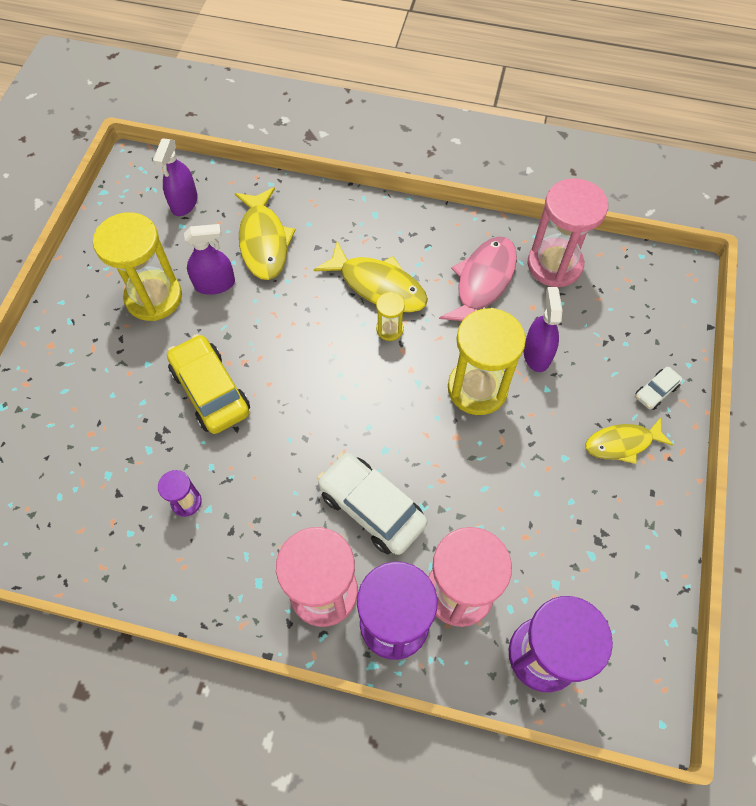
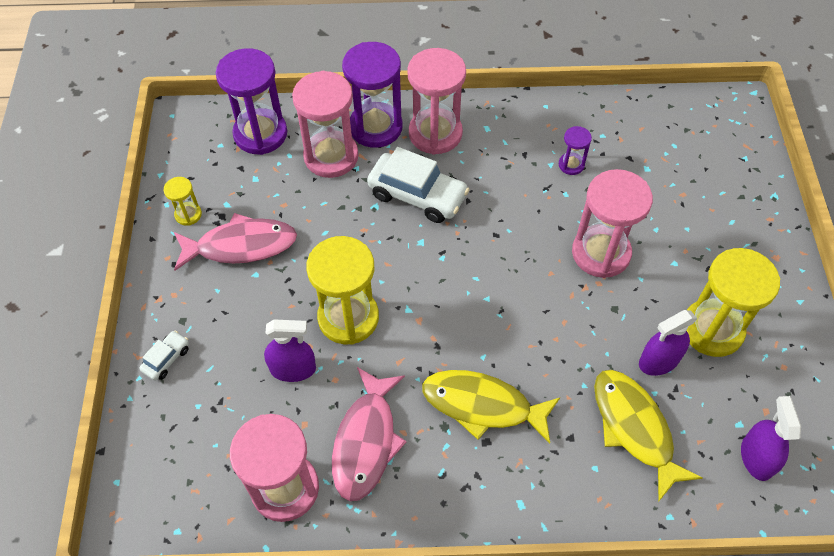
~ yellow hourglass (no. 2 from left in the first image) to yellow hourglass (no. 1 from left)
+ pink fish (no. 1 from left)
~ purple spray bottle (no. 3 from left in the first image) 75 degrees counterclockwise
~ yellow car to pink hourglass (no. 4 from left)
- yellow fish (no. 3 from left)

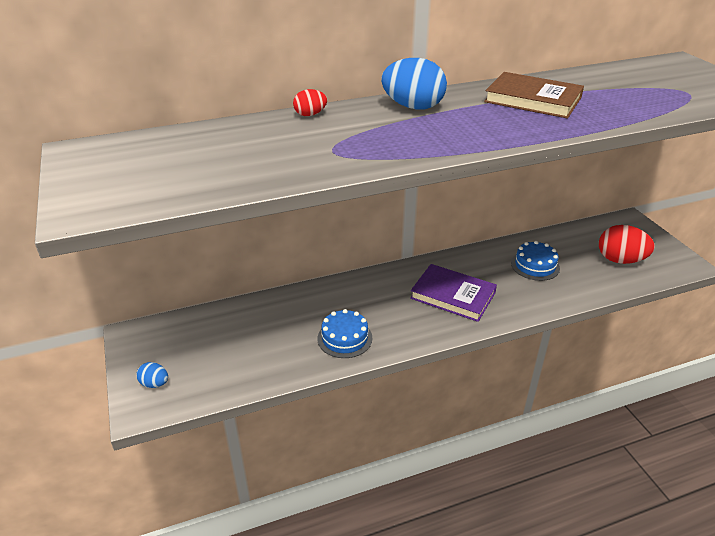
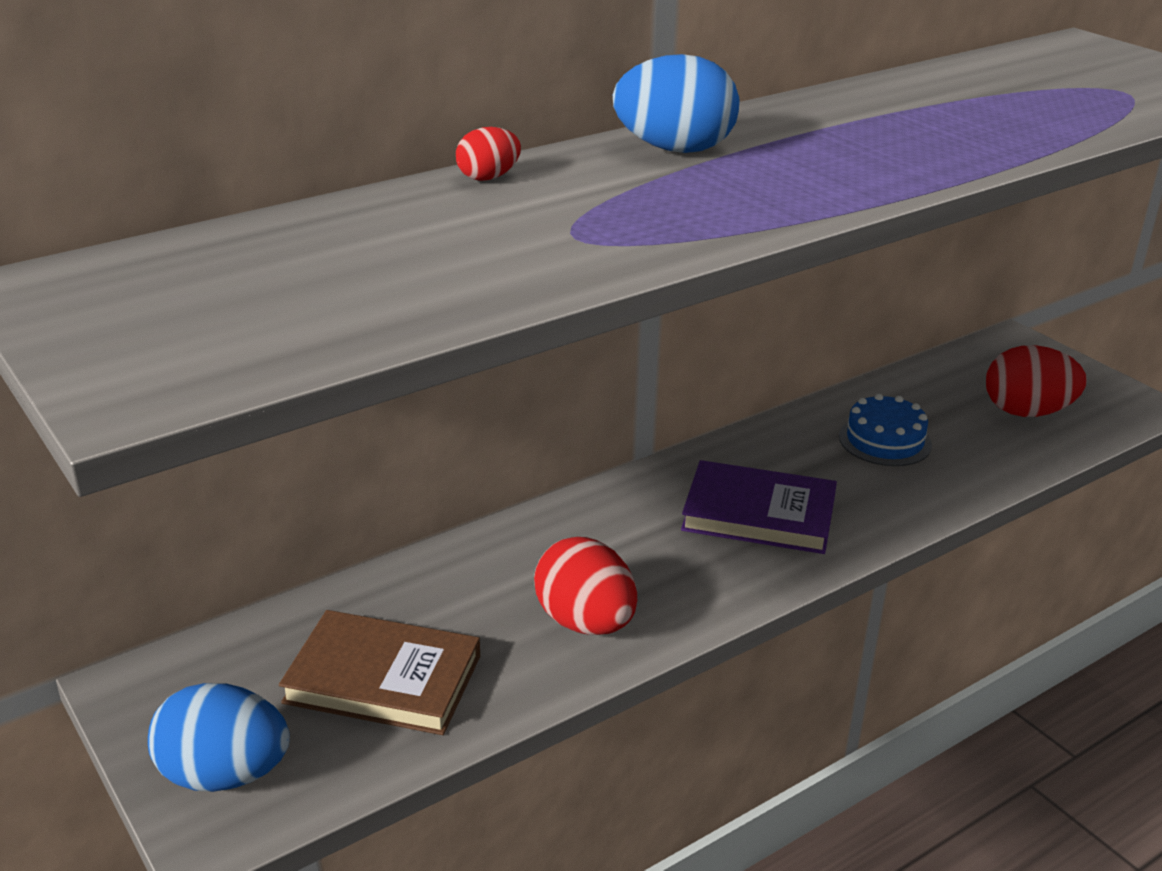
~ blue egg (no. 1 from left) x1.93
~ brown book
~ blue cake (no. 1 from left) to red egg (no. 2 from left)

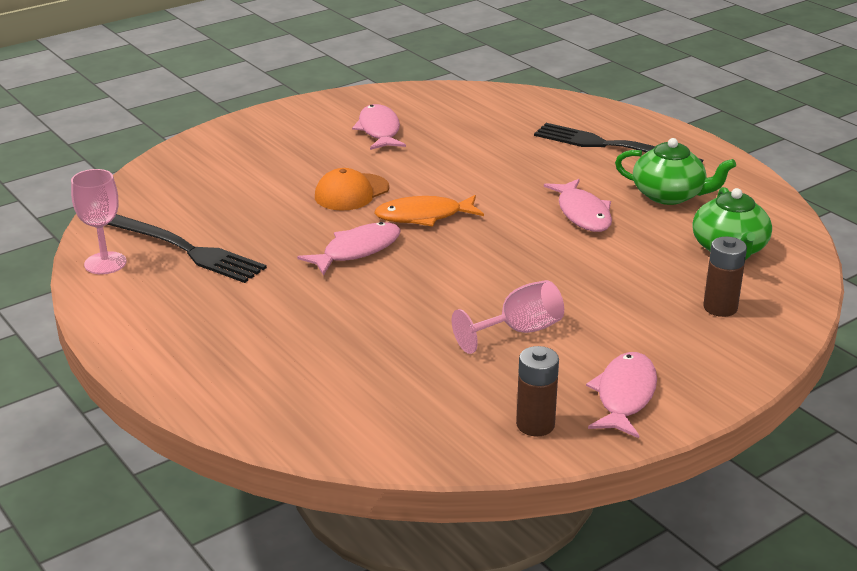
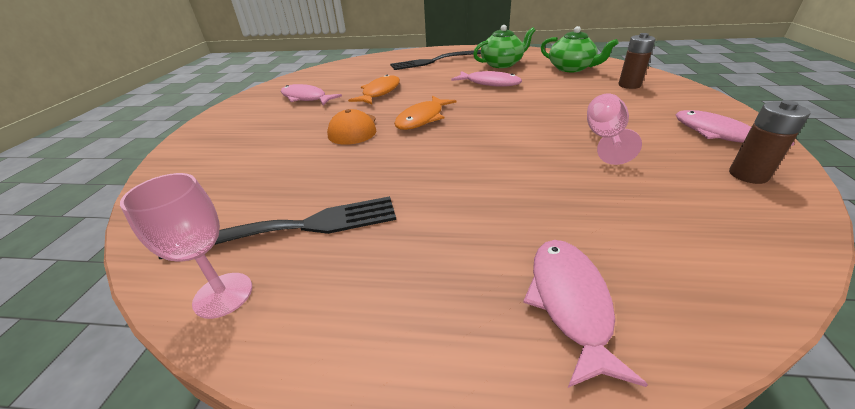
+ orange fish (no. 1 from left)
~ pink fish (no. 1 from left in the first image) to pink fish (no. 3 from left)

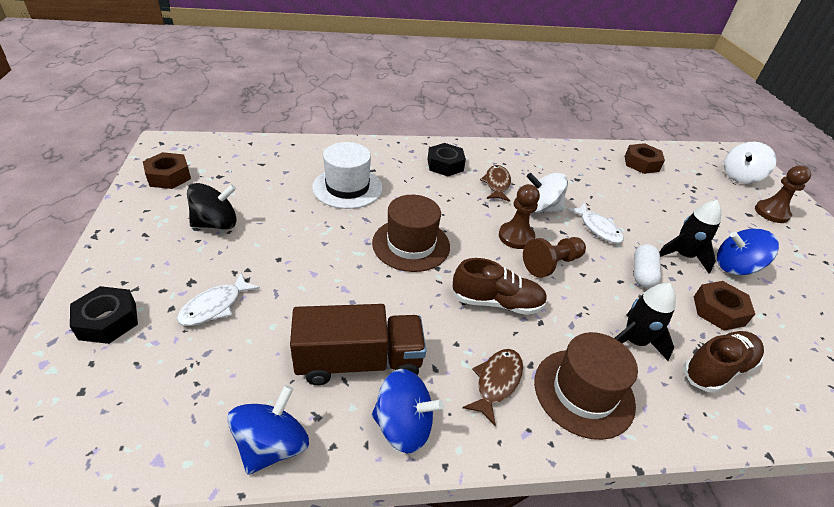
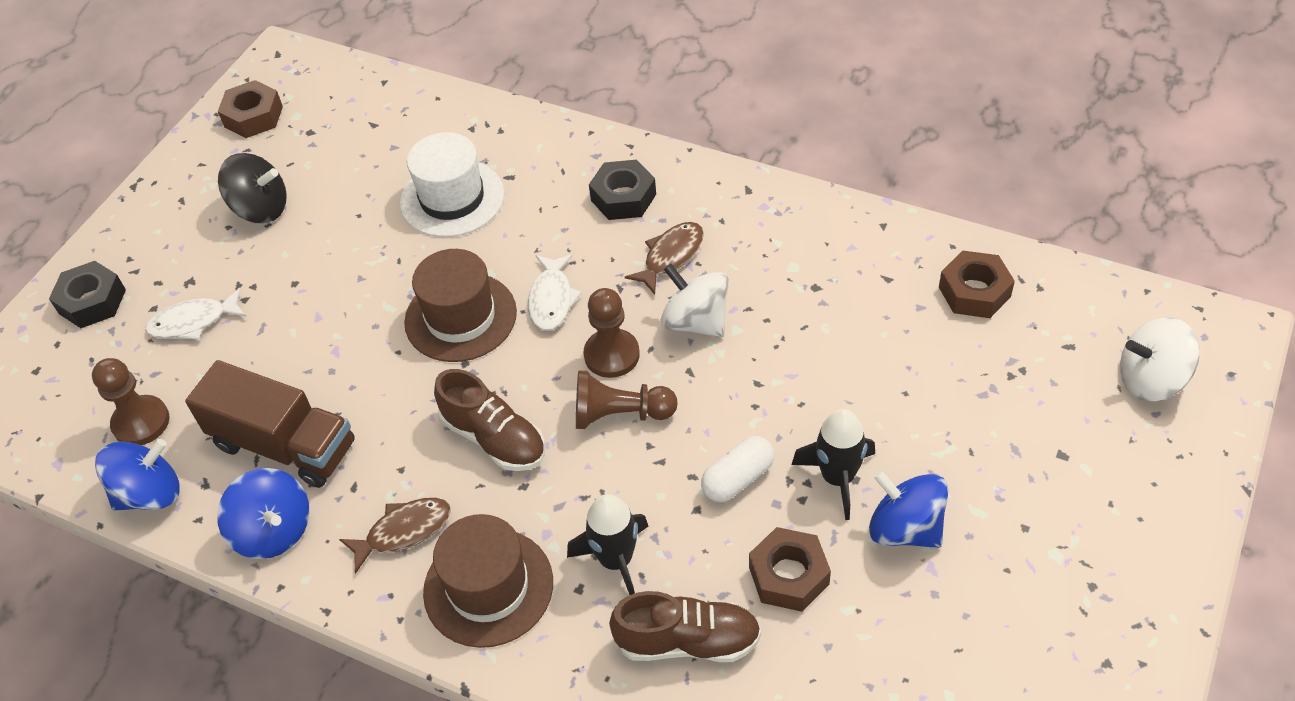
~ brown pawn (no. 3 from left in the first image) to brown pawn (no. 1 from left)
~ white fish (no. 2 from left)

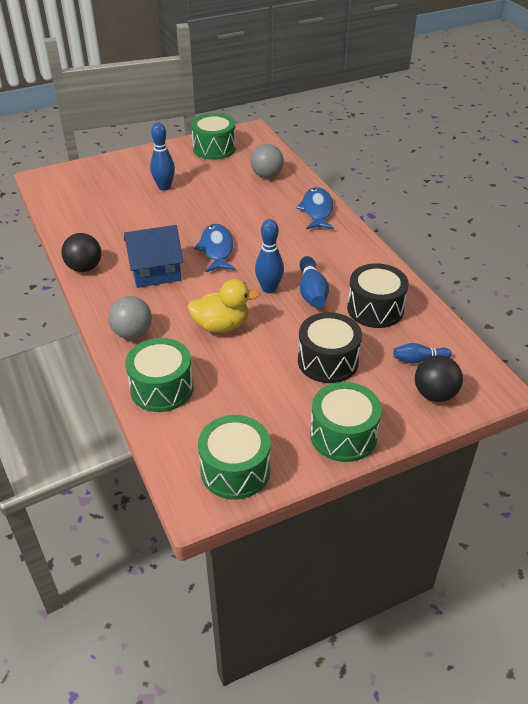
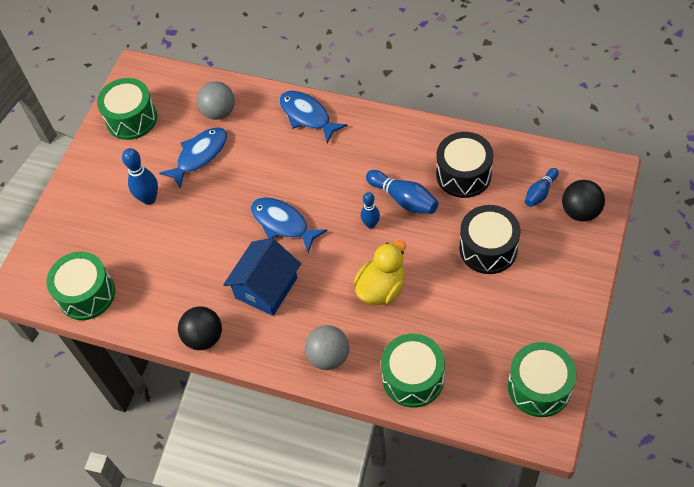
~ green drum (no. 4 from left in the first image) to green drum (no. 1 from left)
+ blue fish (no. 1 from left)
~ blue bowling pin (no. 2 from left) x0.65

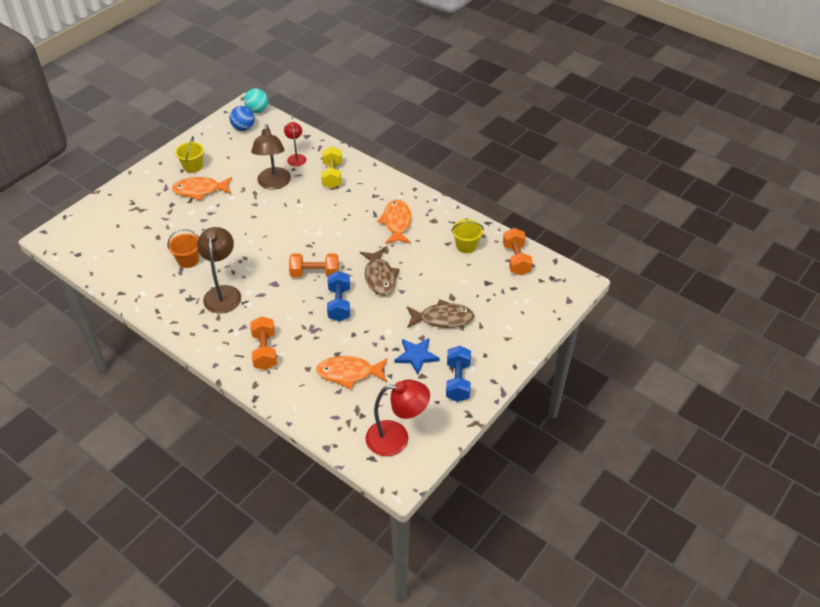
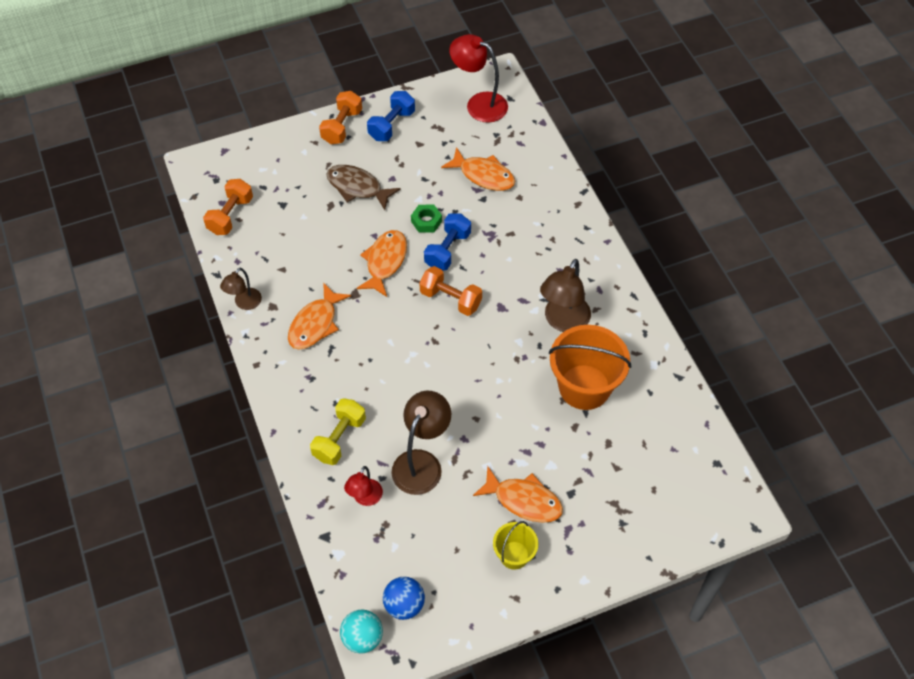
+ brown lamp (no. 1 from left)
~ orange dumbbell (no. 1 from left in the first image) to orange dumbbell (no. 2 from left)
~ brown fish (no. 1 from left) to orange fish (no. 2 from left)
+ green nut
~ orange bucket x1.88
- blue star
- yellow bucket (no. 2 from left)

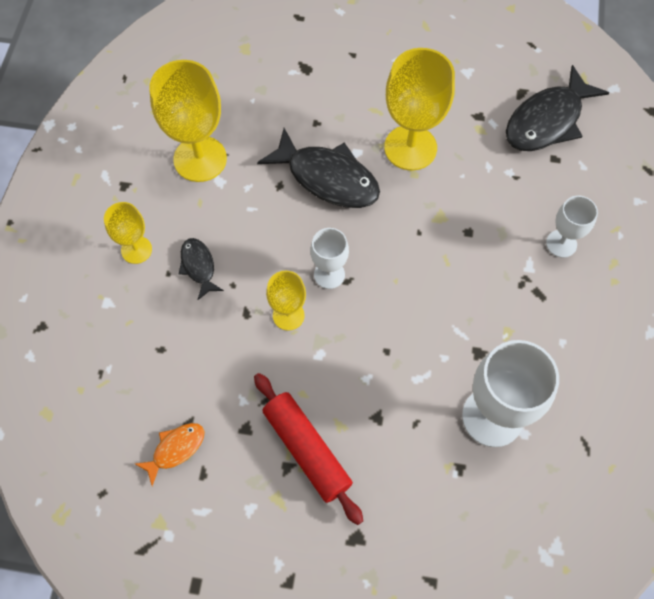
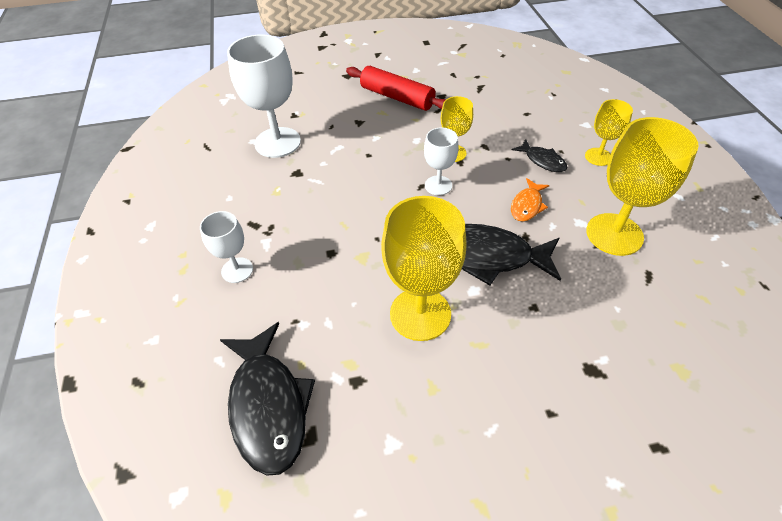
~ black fish (no. 3 from left in the first image) 135 degrees clockwise
~ orange fish

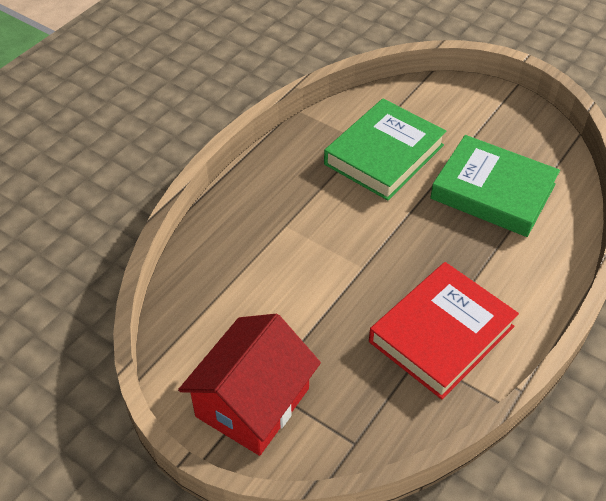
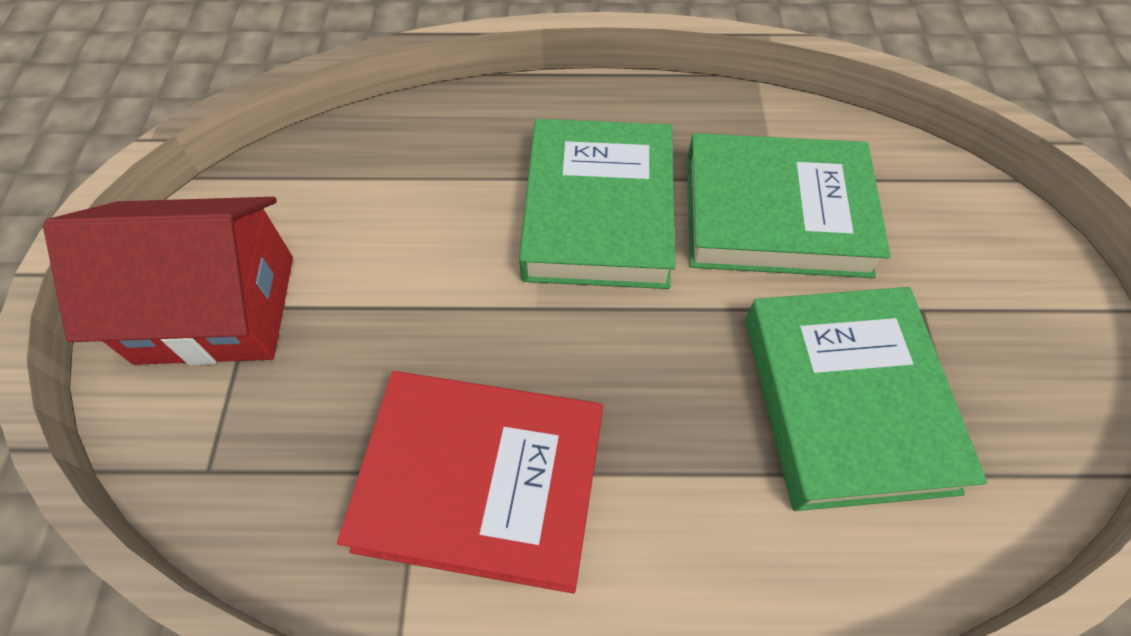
+ green book (no. 1 from left)

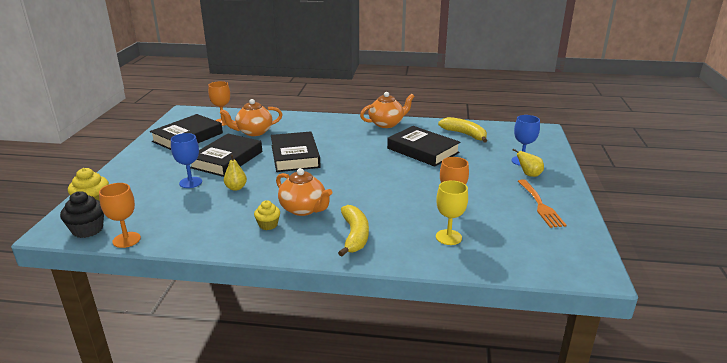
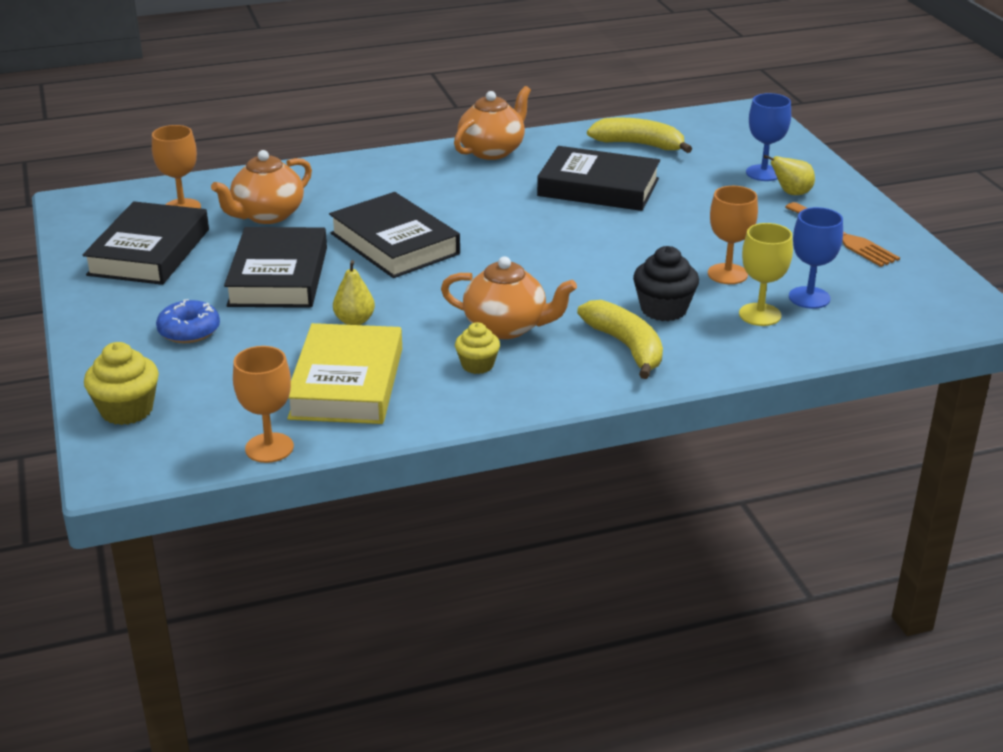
+ blue donut
+ yellow book
~ black cupcake
~ blue goblet (no. 1 from left in the first image) to blue goblet (no. 2 from left)

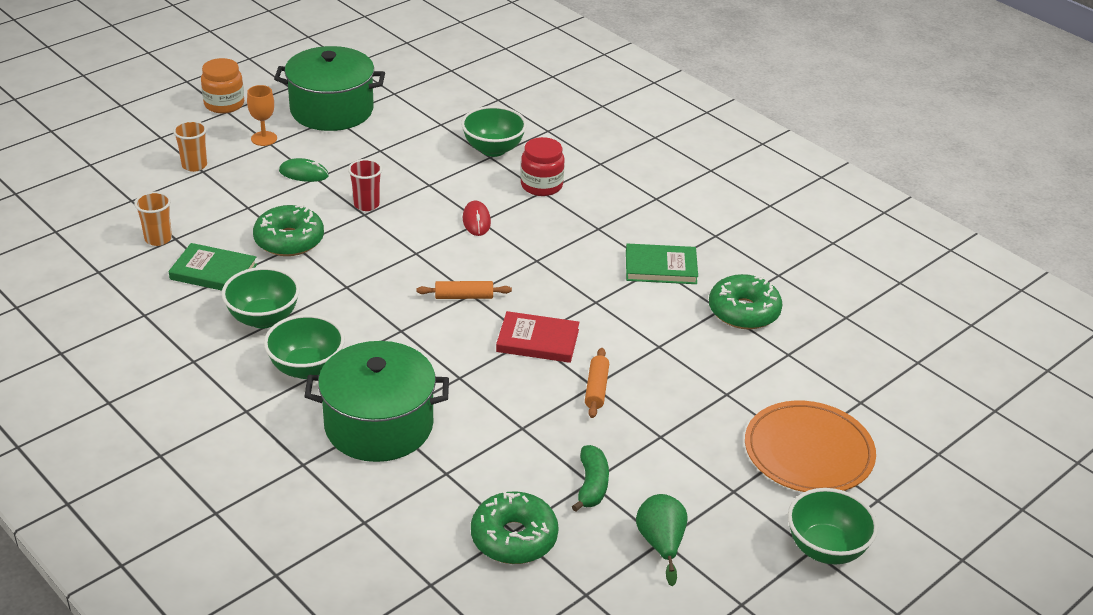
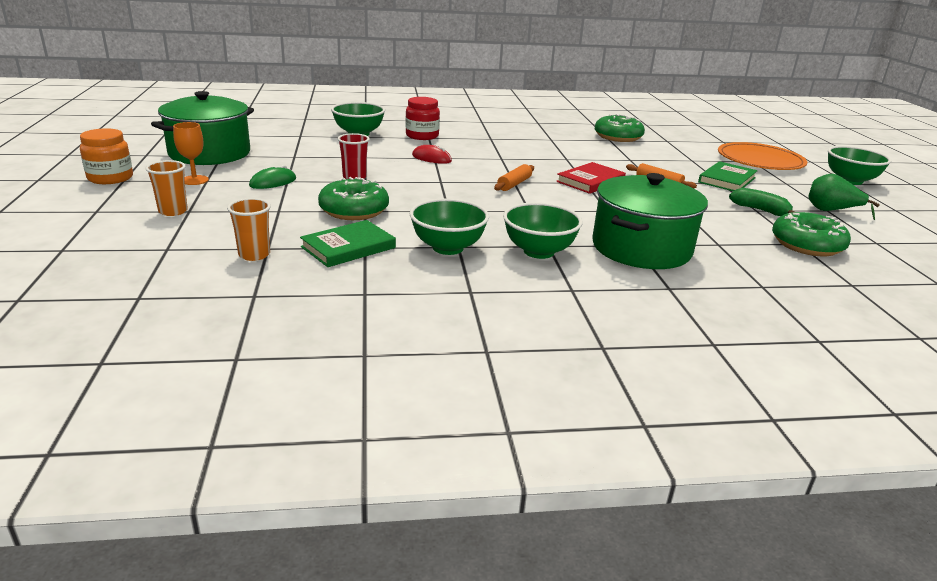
~ green book (no. 2 from left)

